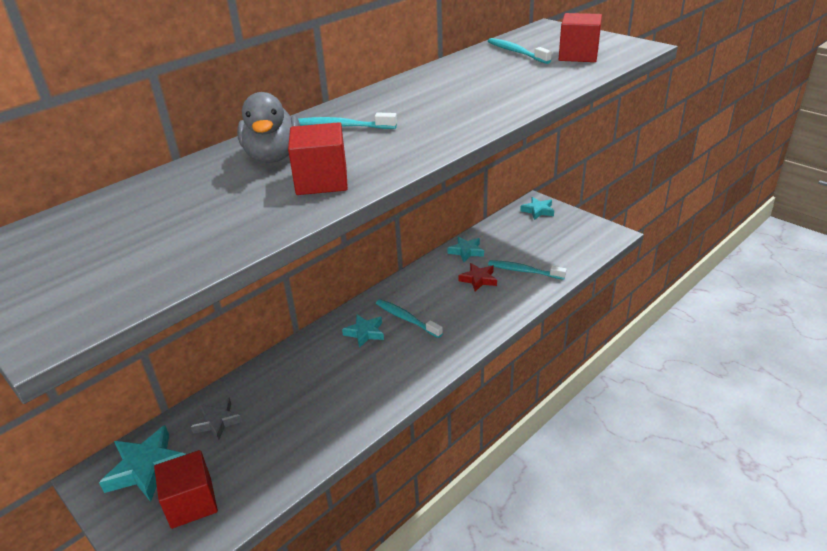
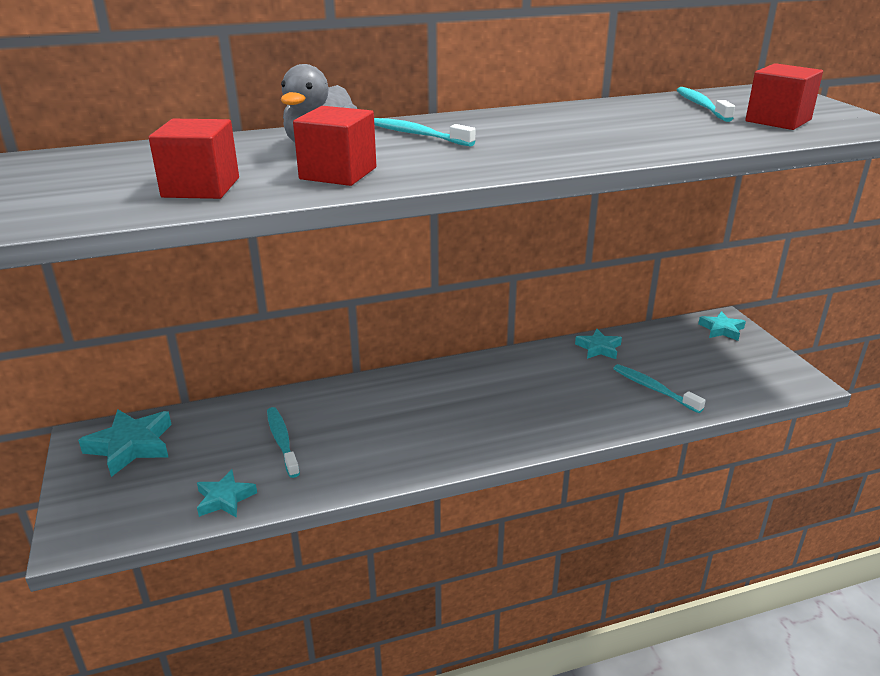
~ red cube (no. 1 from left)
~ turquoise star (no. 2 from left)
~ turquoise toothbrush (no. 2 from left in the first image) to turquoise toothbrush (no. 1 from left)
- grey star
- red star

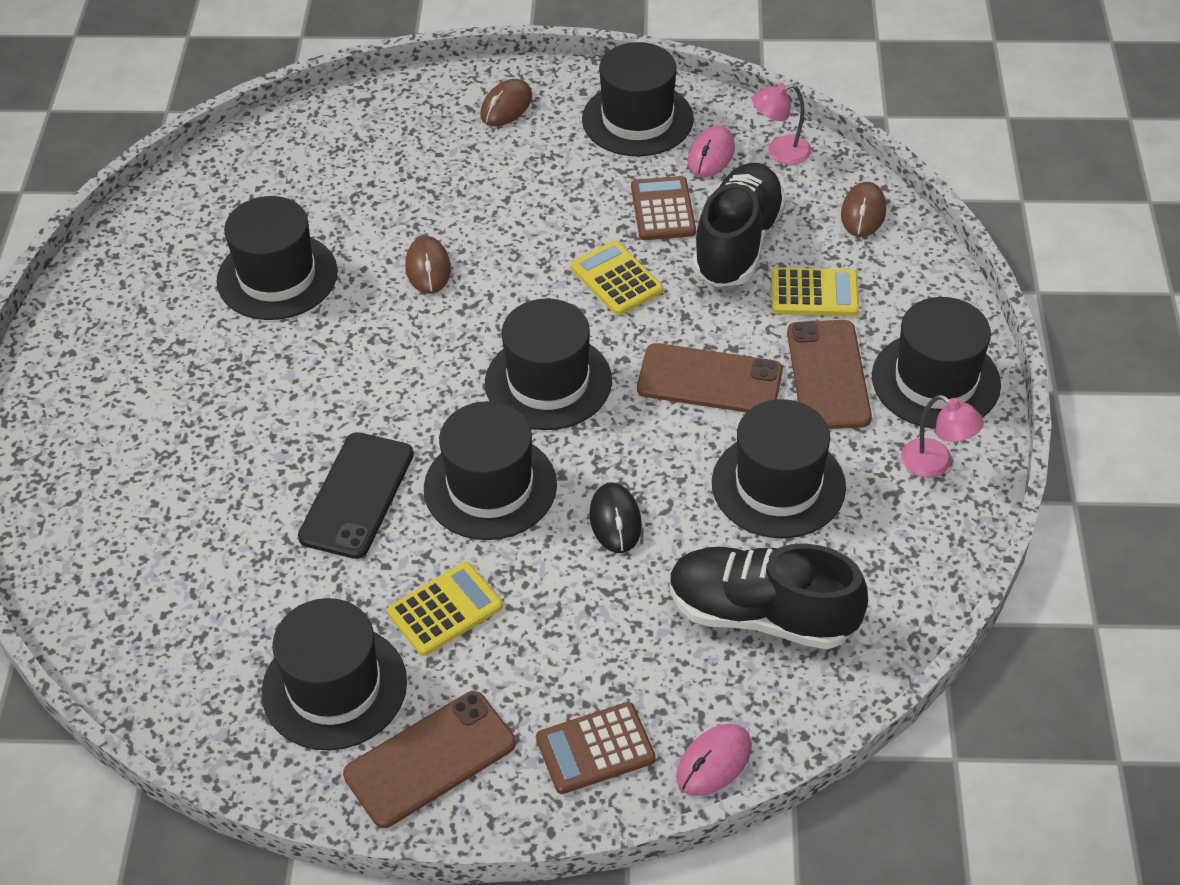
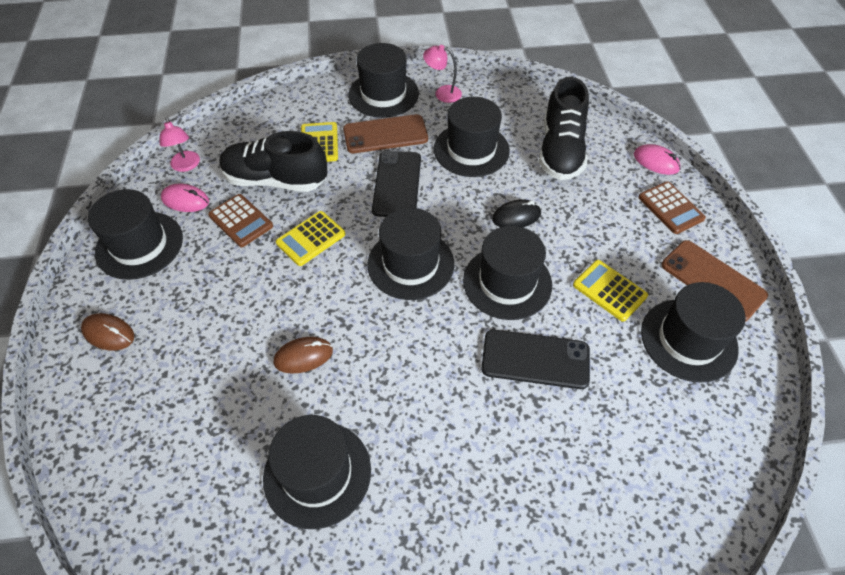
~ brown calculator (no. 2 from left in the first image) 120 degrees counterclockwise
~ brown phone (no. 2 from left) to black phone (no. 1 from left)
~ pink lamp (no. 2 from left) 105 degrees counterclockwise
- brown mouse (no. 3 from left)

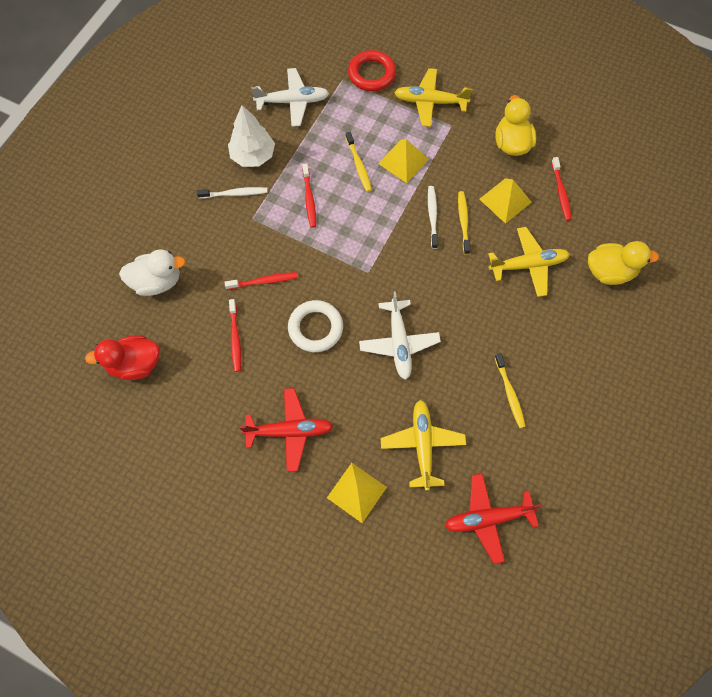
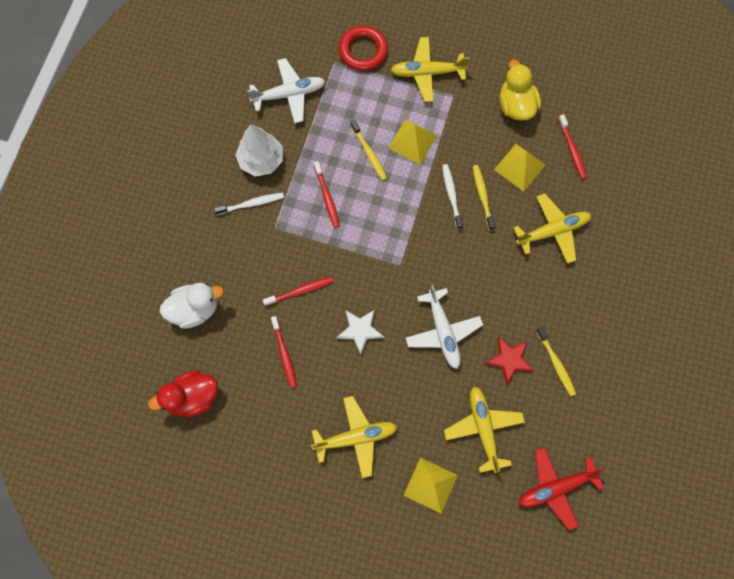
~ red plane (no. 1 from left) to yellow plane (no. 1 from left)
~ white ring to white star
+ red star
- yellow duck (no. 2 from left)

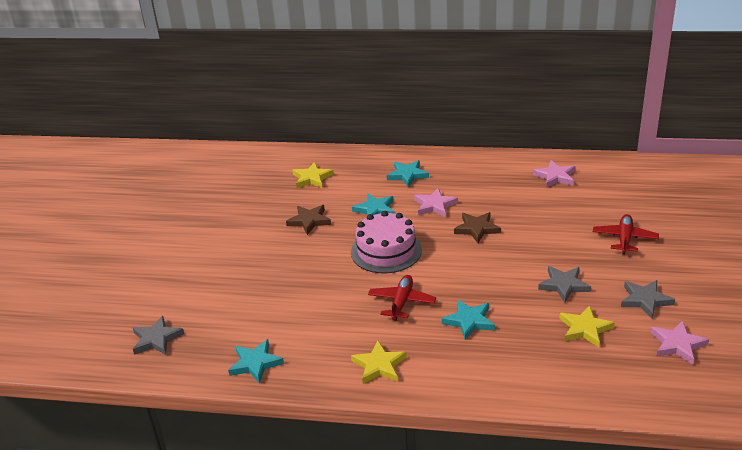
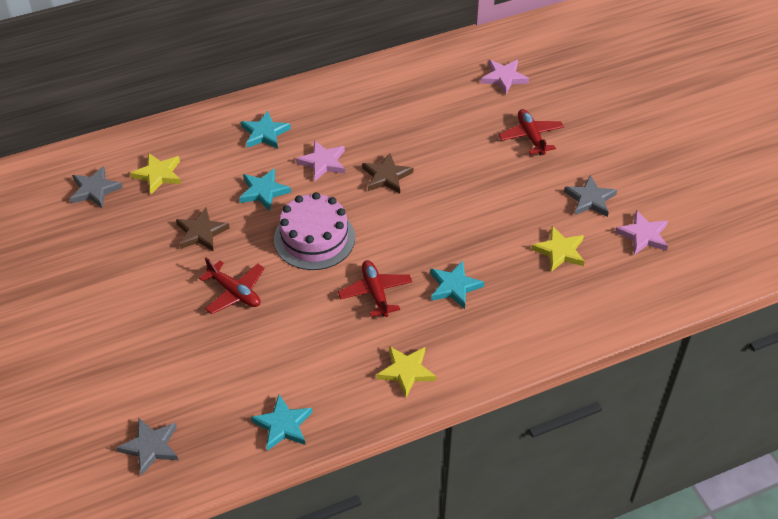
~ grey star (no. 2 from left in the first image) to grey star (no. 1 from left)
+ red plane (no. 1 from left)
~ pink star (no. 2 from left)

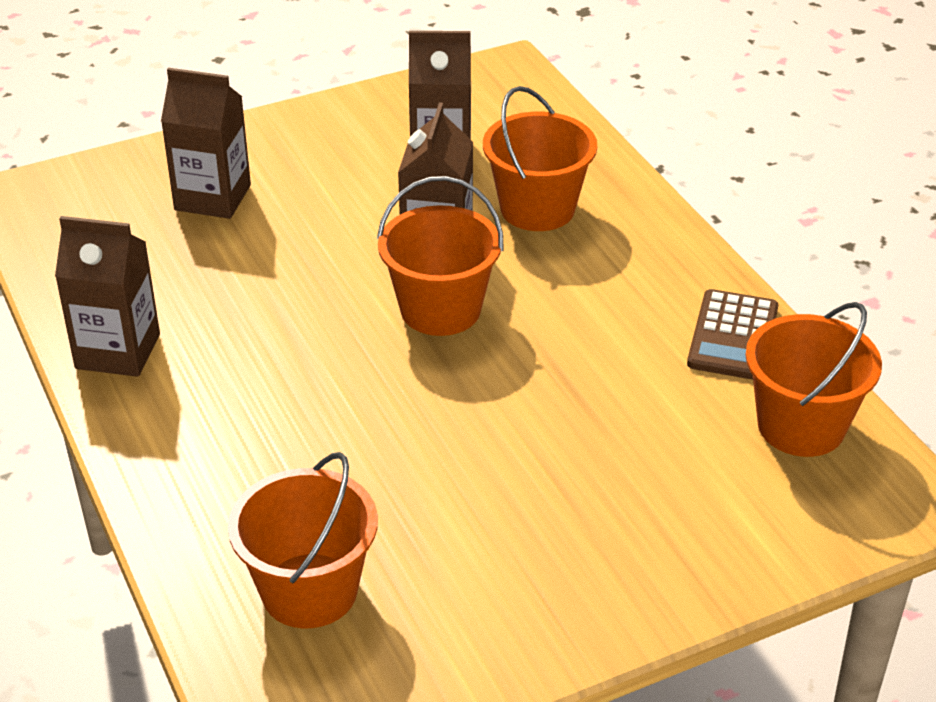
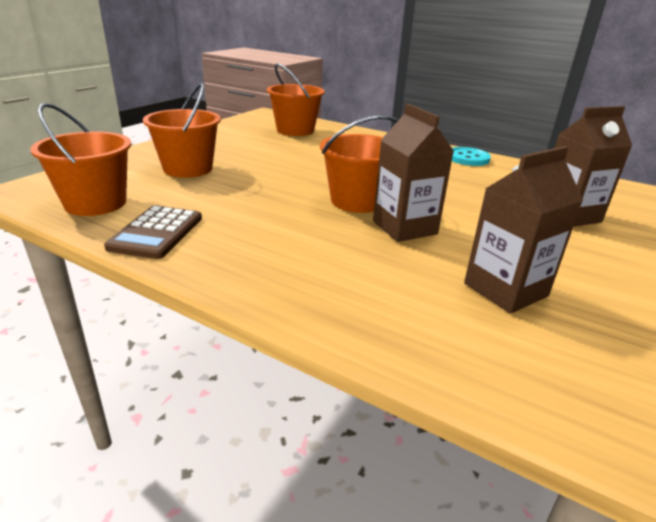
~ brown calculator 150 degrees counterclockwise
~ orange bucket (no. 3 from left in the first image) to orange bucket (no. 2 from left)
~ brown carton (no. 1 from left) to turquoise button

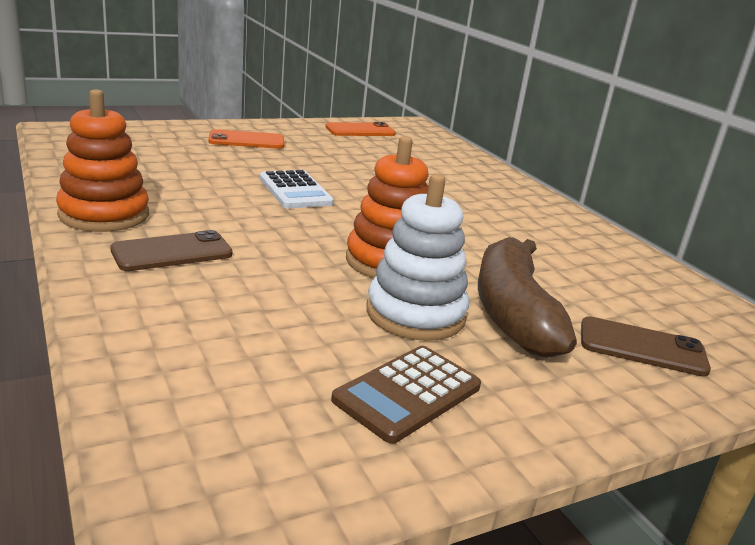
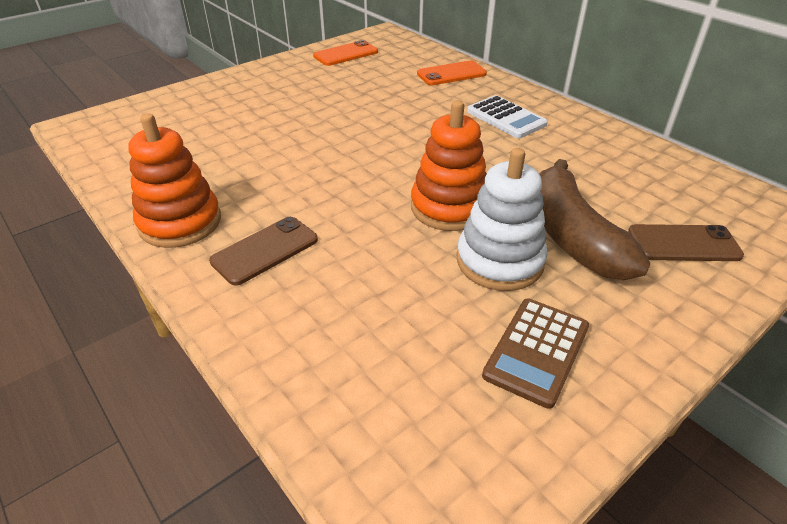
~ orange phone (no. 1 from left in the first image) to orange phone (no. 2 from left)
~ white calculator

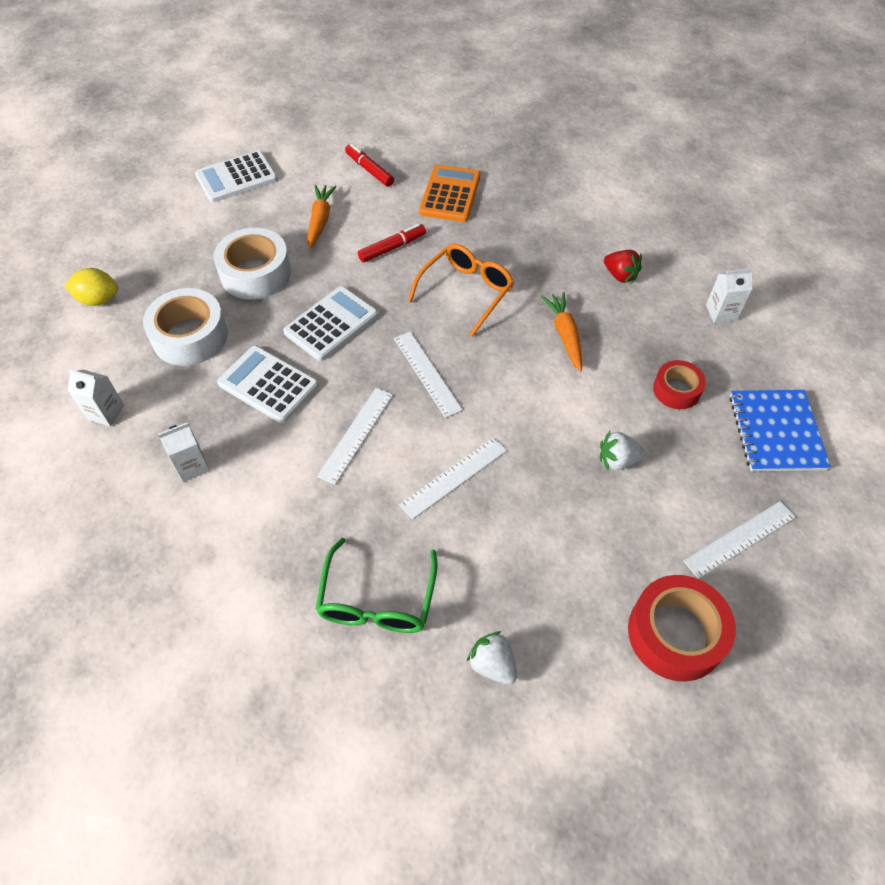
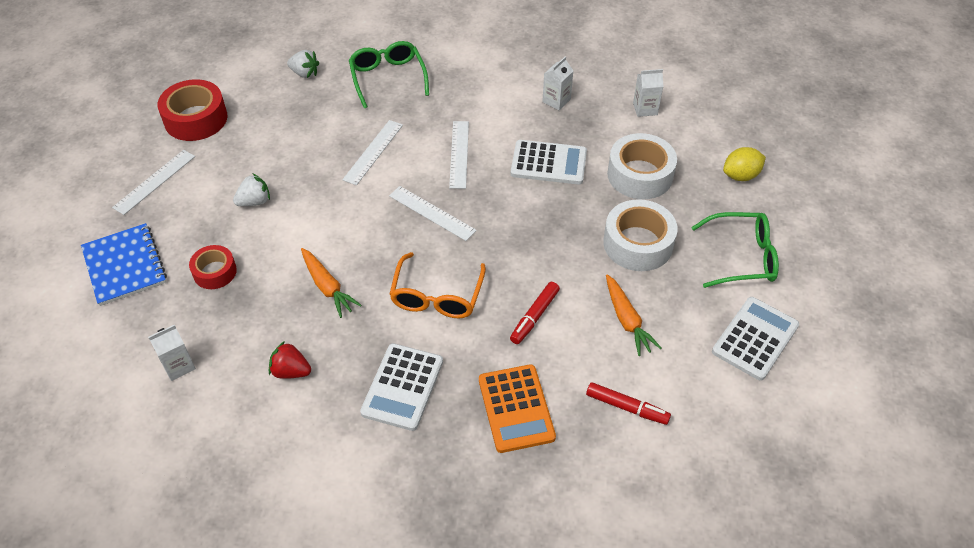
~ white calculator (no. 3 from left in the first image) to white calculator (no. 1 from left)
+ green glasses (no. 2 from left)

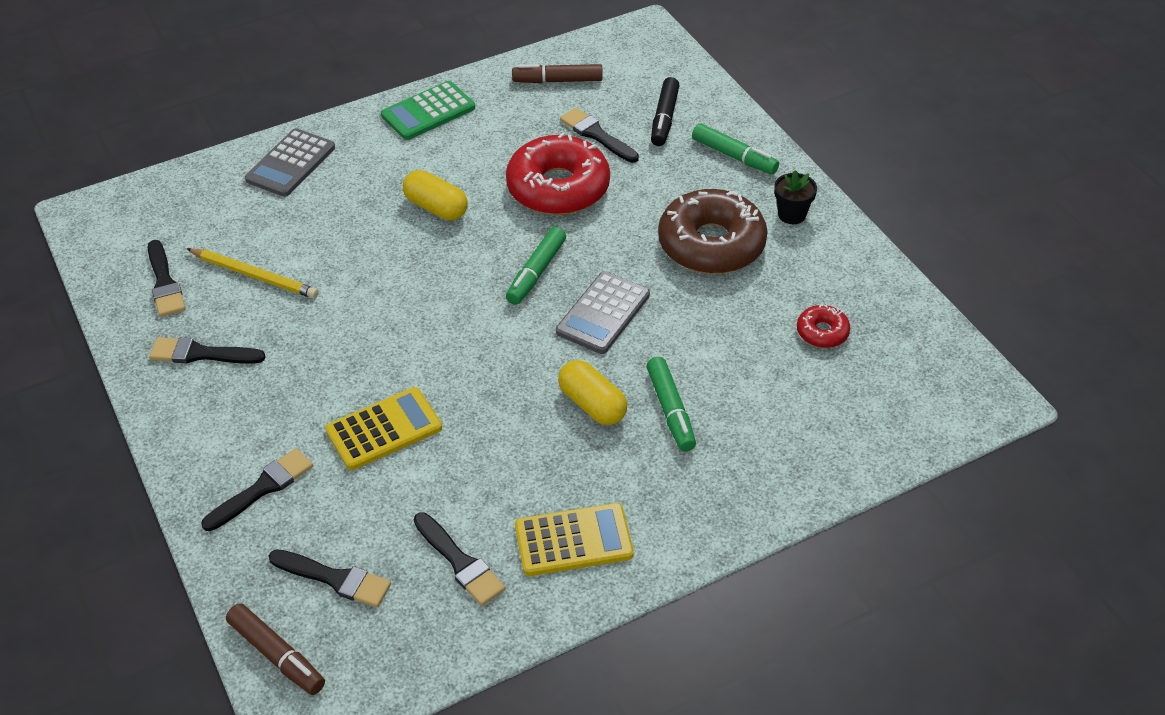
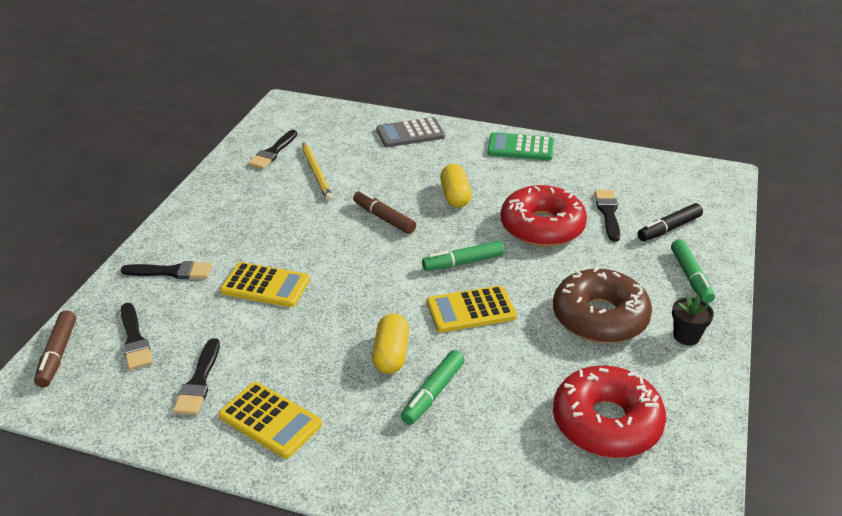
~ brown marker (no. 2 from left)
~ grey calculator (no. 2 from left) to yellow calculator (no. 3 from left)
~ red donut (no. 2 from left) x2.17
- black brush (no. 2 from left)

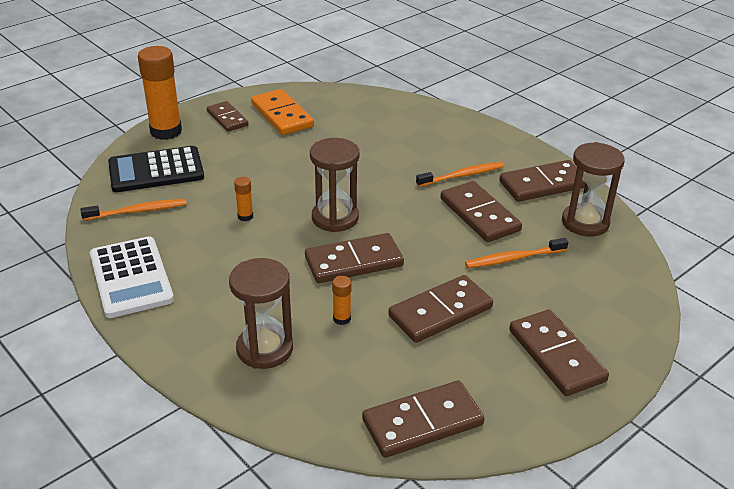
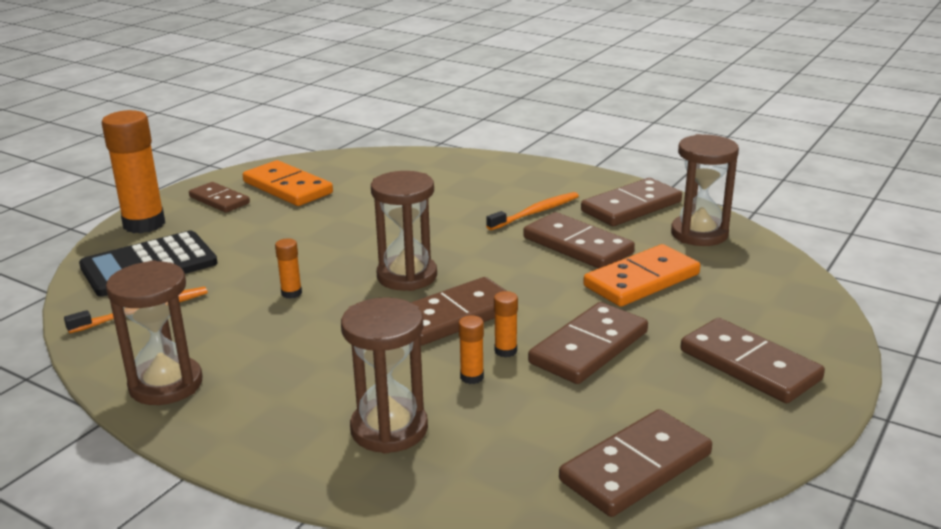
~ white calculator to brown hourglass (no. 1 from left)
+ orange glue stick (no. 4 from left)
~ orange toothbrush (no. 3 from left) to orange domino (no. 2 from left)

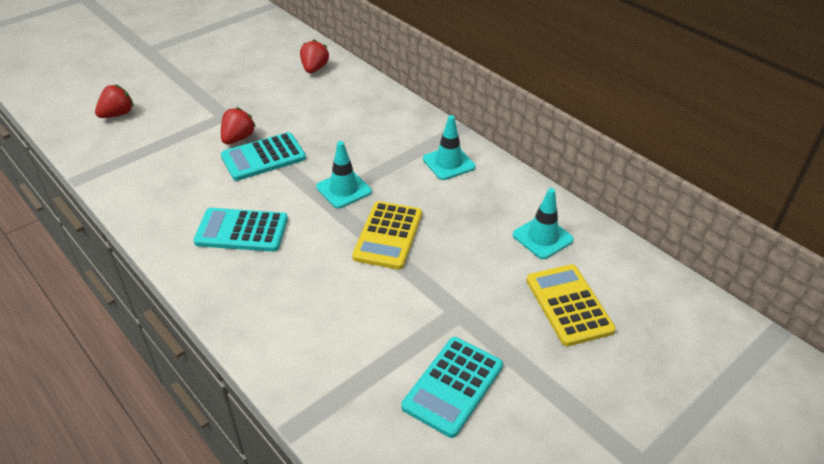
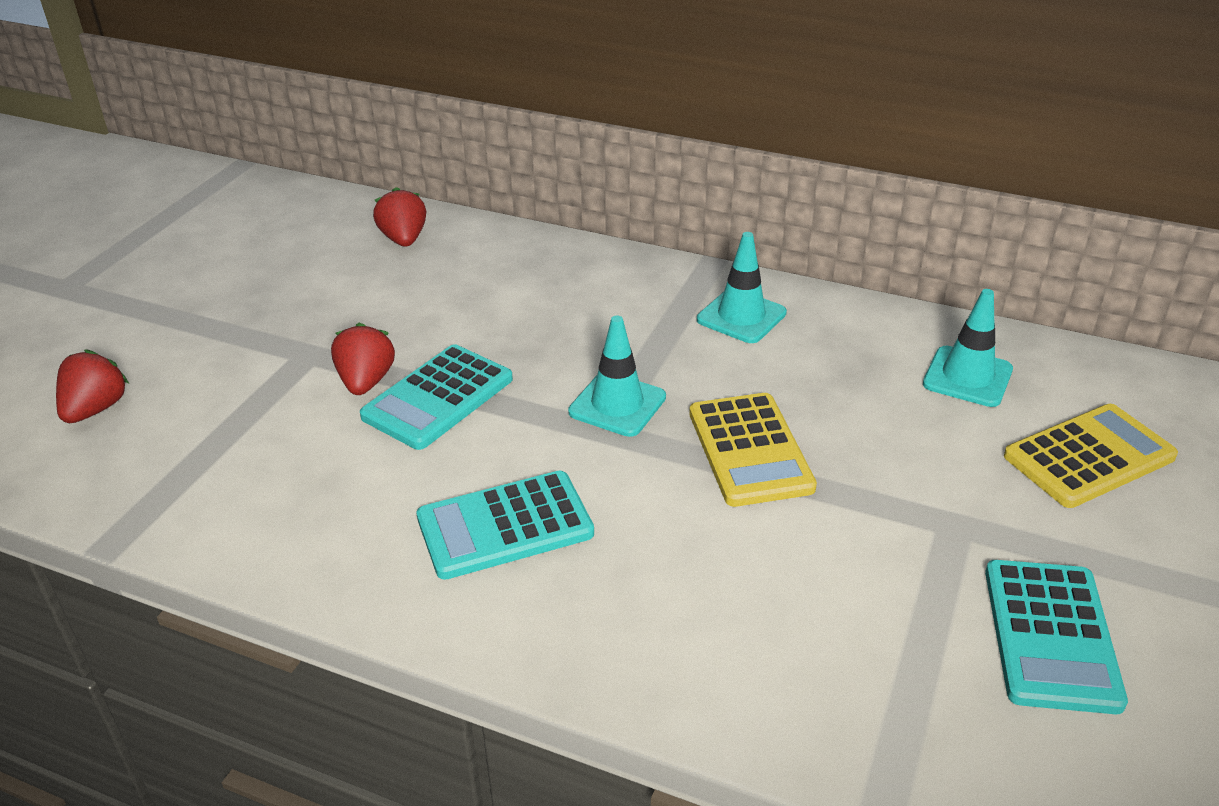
~ yellow calculator (no. 2 from left) 105 degrees clockwise

